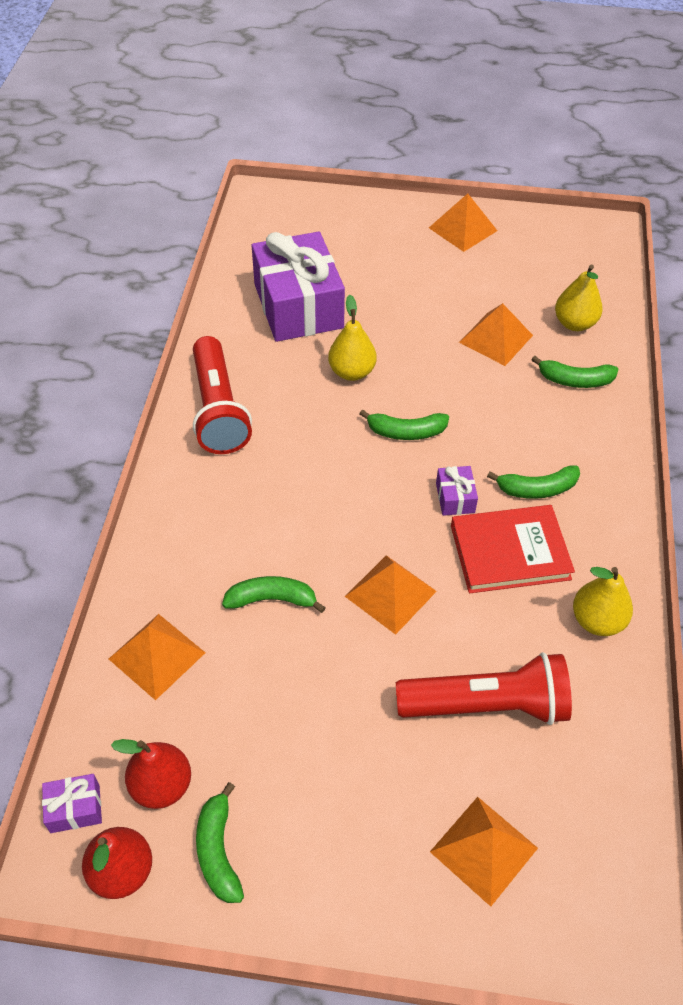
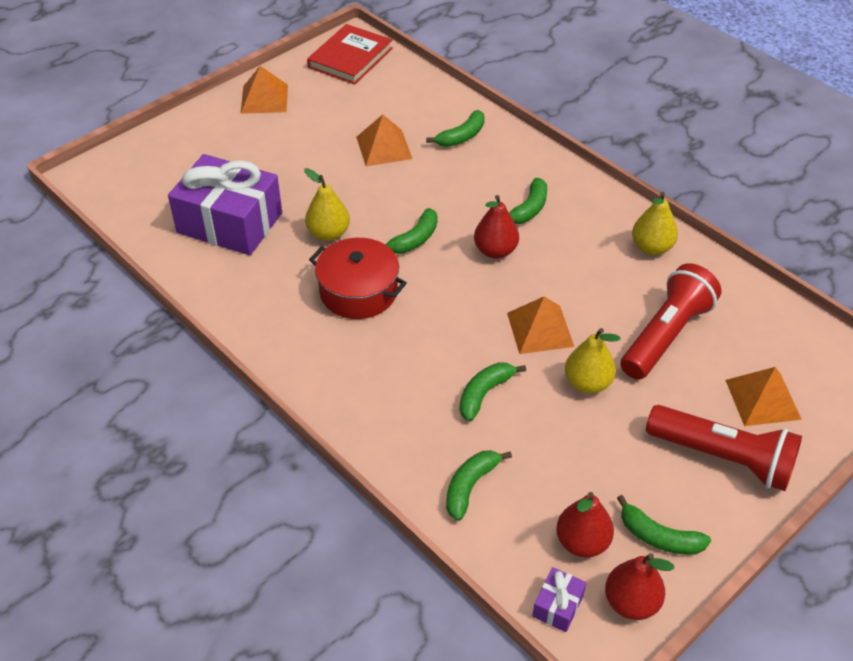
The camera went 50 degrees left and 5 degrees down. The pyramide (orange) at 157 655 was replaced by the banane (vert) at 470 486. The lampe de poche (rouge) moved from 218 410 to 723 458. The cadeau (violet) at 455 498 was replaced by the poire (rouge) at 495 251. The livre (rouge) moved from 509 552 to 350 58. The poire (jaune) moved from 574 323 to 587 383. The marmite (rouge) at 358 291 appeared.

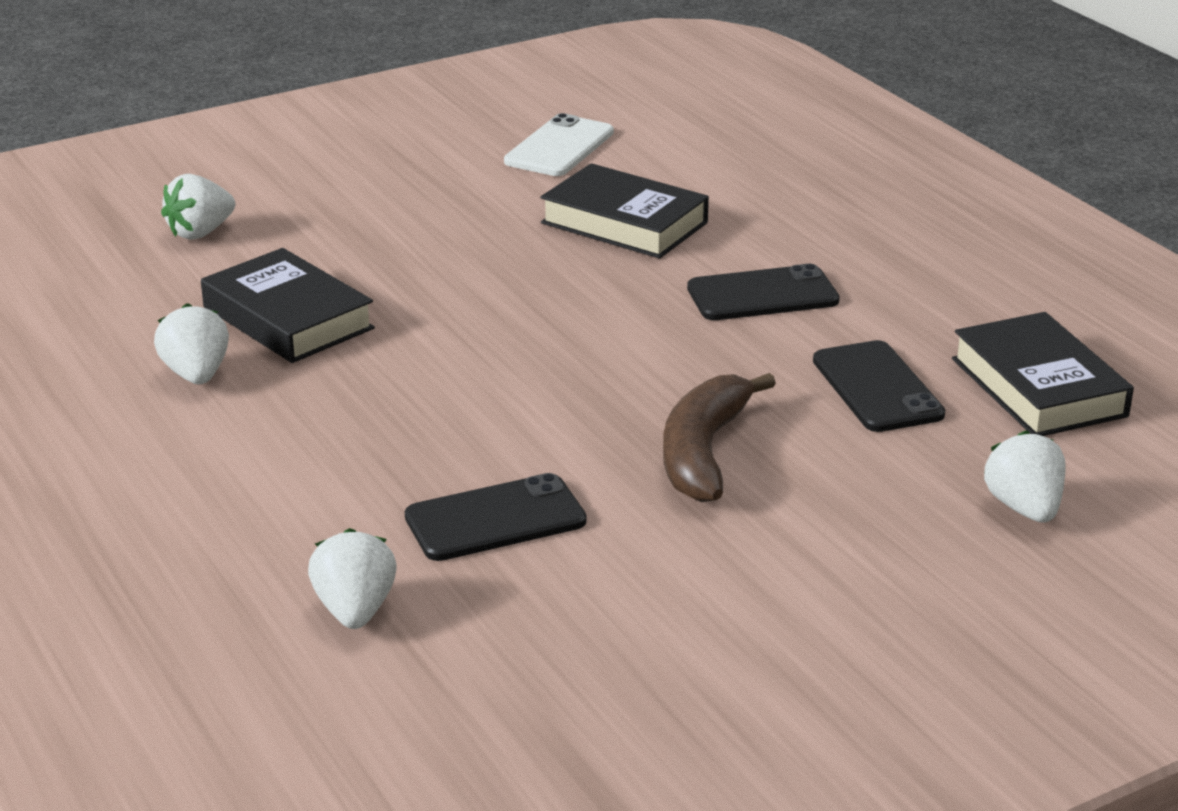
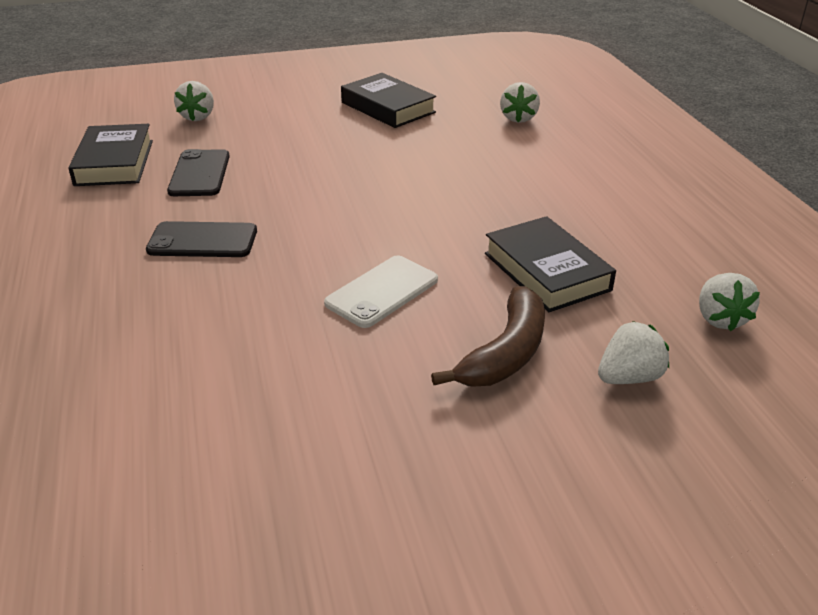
The camera went 165 degrees left and 5 degrees up. The fraise (blanc) moved from 196 375 to 720 319. The téléphone (noir) at 495 519 disappeared. The téléphone (blanc) moved from 559 147 to 382 292. The livre (noir) moved from 624 223 to 388 107. The banane (marron) moved from 703 452 to 506 353.

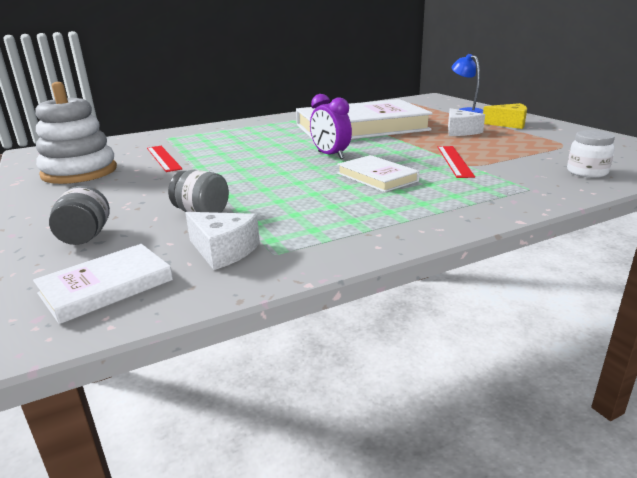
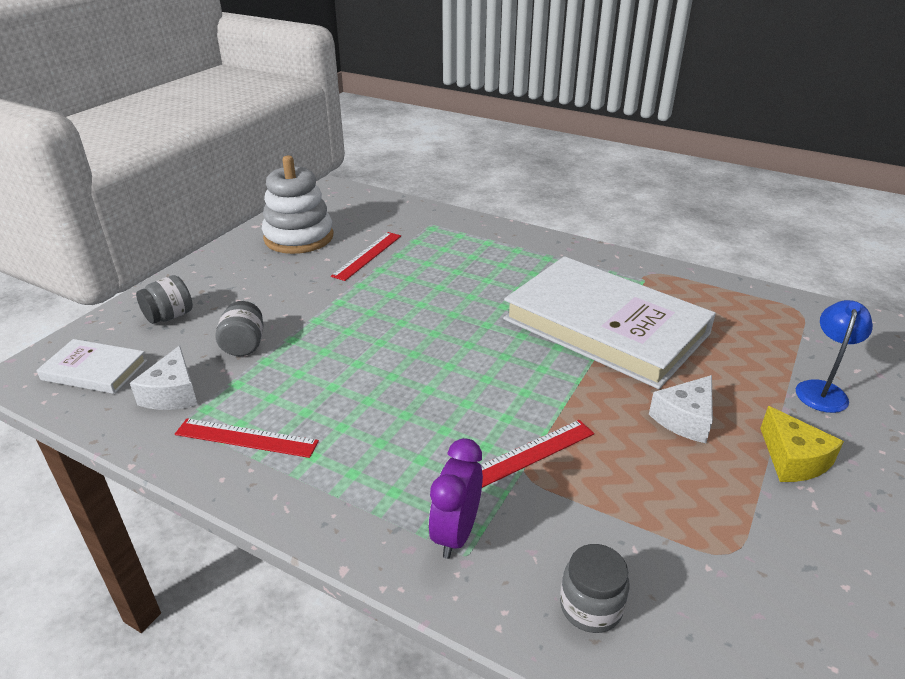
The camera went 55 degrees right and 10 degrees up. The réveil (violet) moved from 330 155 to 456 533. The livre (blanc) at 377 177 disappeared. The bocal (blanc) at 587 172 became the bocal (gris) at 591 606. The règle (rouge) at 246 438 appeared.

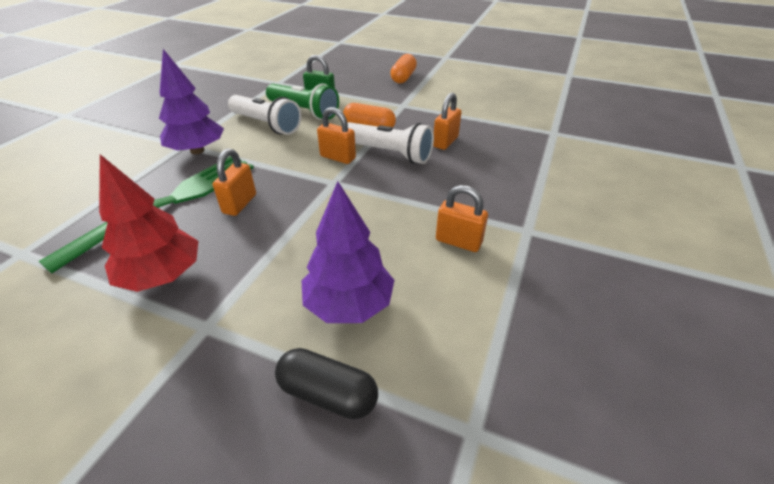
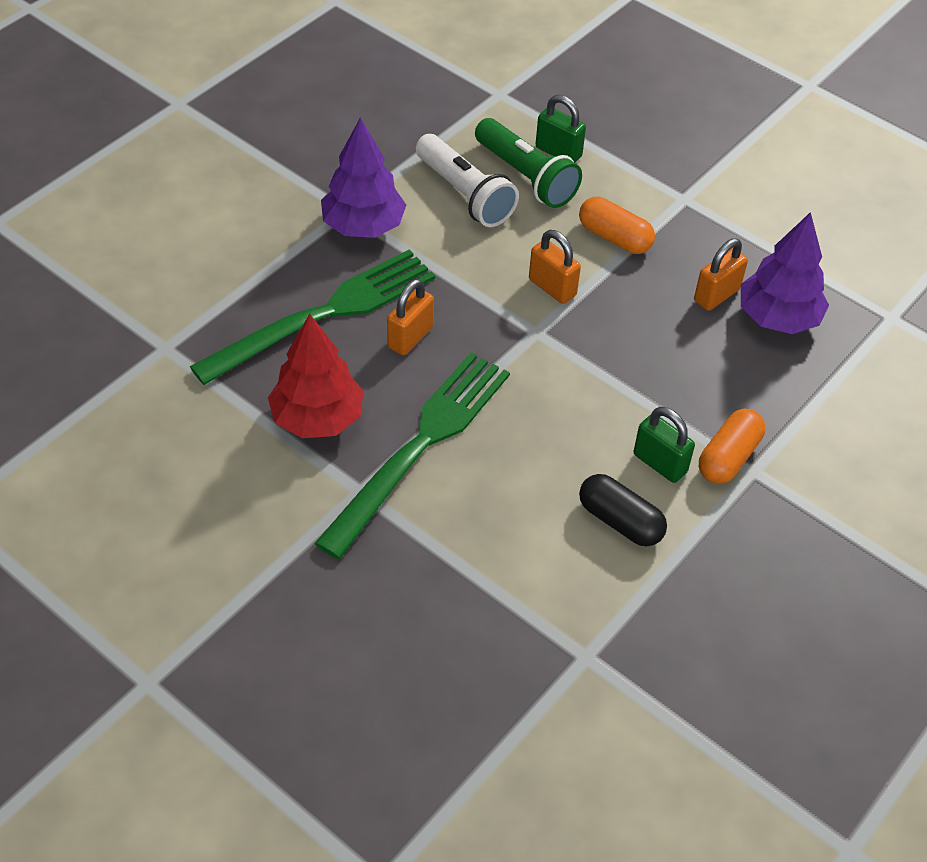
The camera went 15 degrees right and 10 degrees up. The gélule (noir) moved from 328 393 to 620 521. The arbre (violet) moved from 349 304 to 777 318. The lampe de poche (blanc) at 389 153 disappeared. The gélule (orange) moved from 403 77 to 728 457. The cadenas (orange) at 458 241 became the cadenas (vert) at 660 463. The fourchette (vert) at 420 446 appeared.

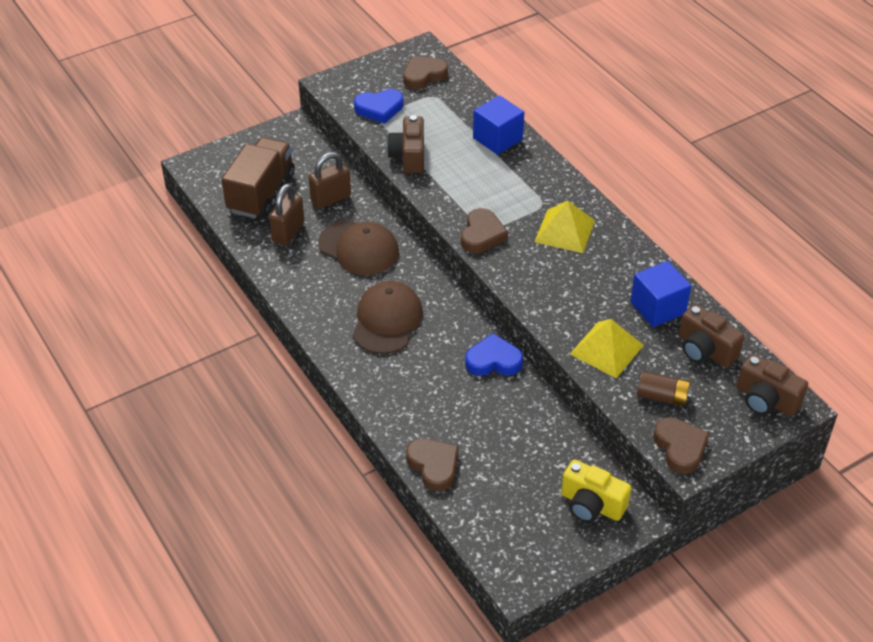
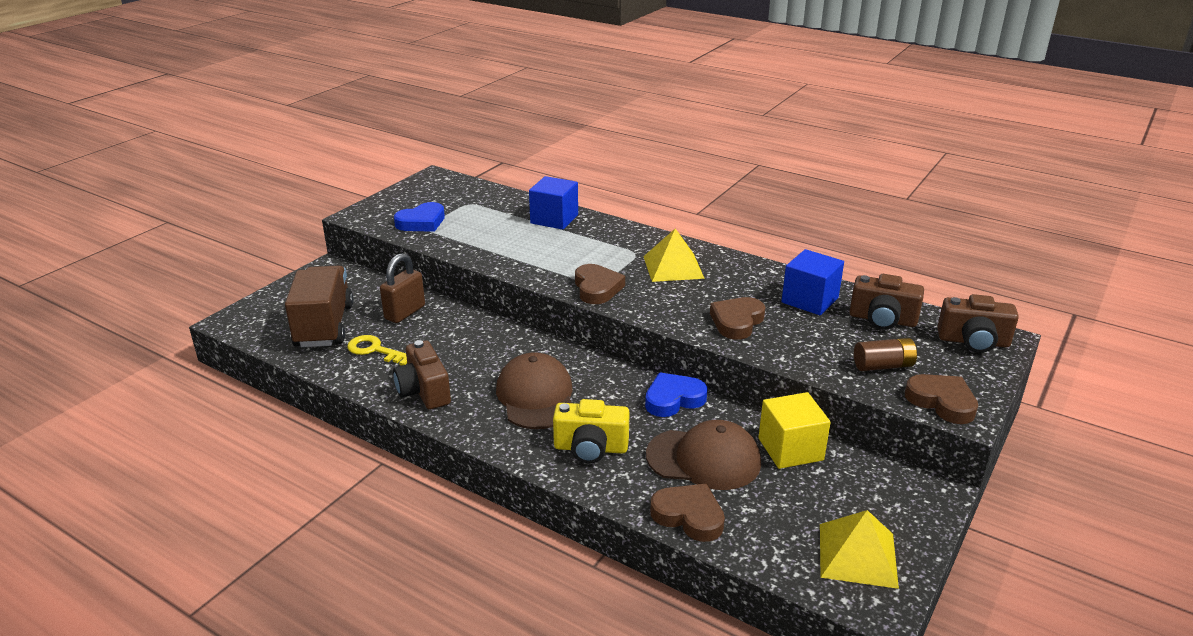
The camera went 25 degrees left and 15 degrees down. The cadenas (marron) at 288 232 was replaced by the clé (jaune) at 375 350. The casquette (marron) moved from 358 248 to 703 459. The appareil photo (marron) moved from 408 156 to 424 391. The cœur (marron) moved from 423 75 to 737 322. The appareil photo (jaune) moved from 591 505 to 590 448. The pyramide (jaune) moved from 607 349 to 857 555. The cube (jaune) at 790 449 appeared.

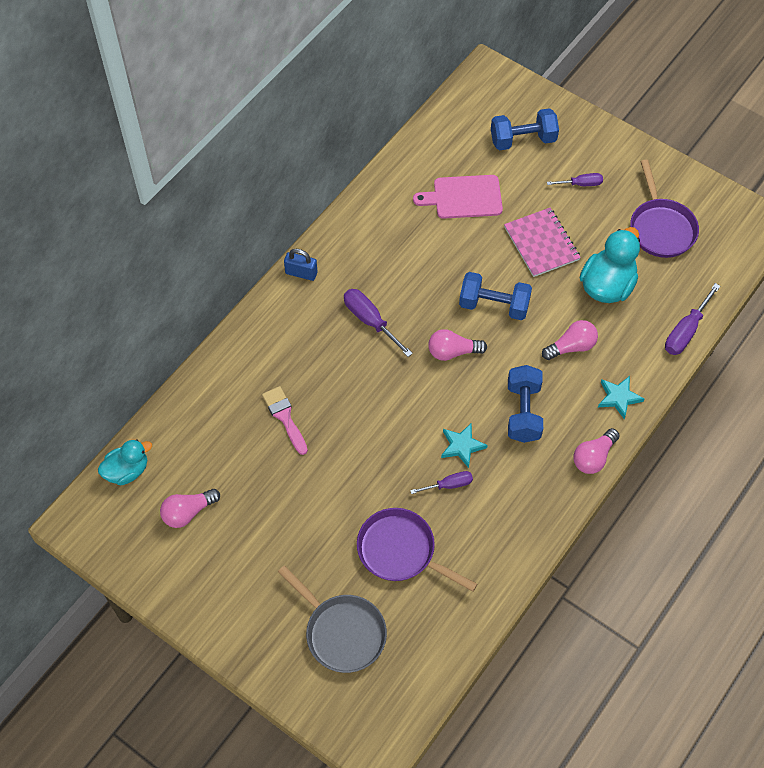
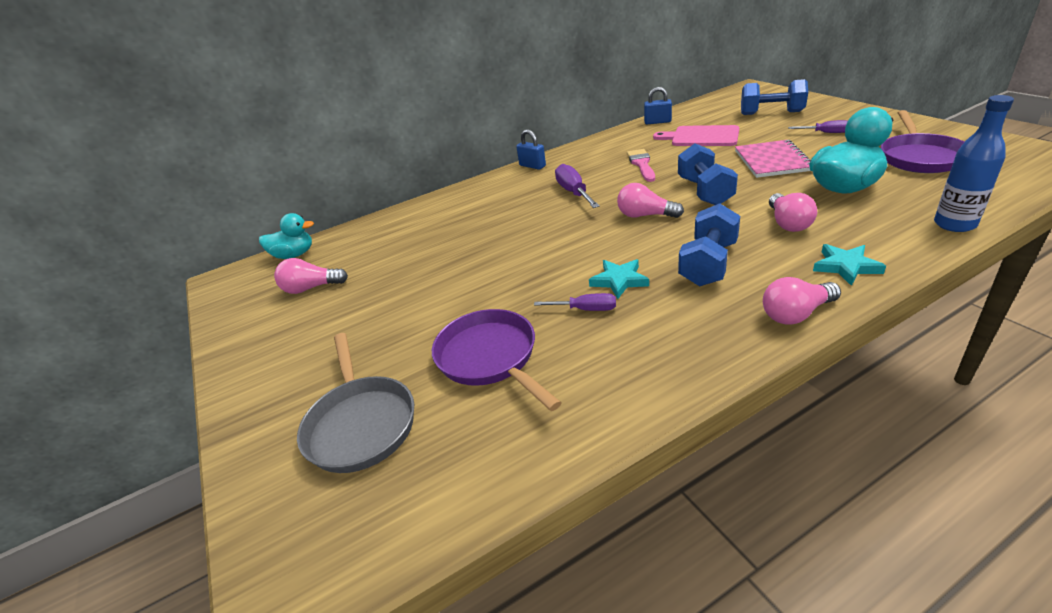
The camera went 30 degrees right and 25 degrees down. The pinceau (rose) moved from 284 417 to 641 164. The haltère (bleu) at 494 305 turned 45 degrees clockwise. The ampoule (rose) at 571 347 turned 90 degrees clockwise. The tournevis (violet) at 685 331 was replaced by the bouteille (bleu) at 954 224. The cadenas (bleu) at 657 122 appeared.

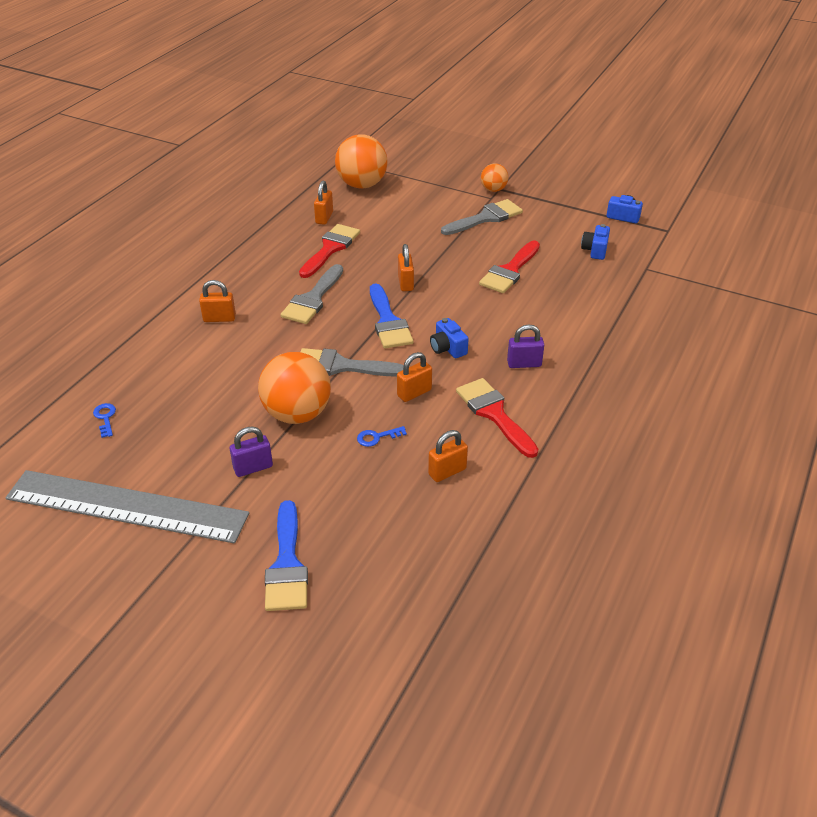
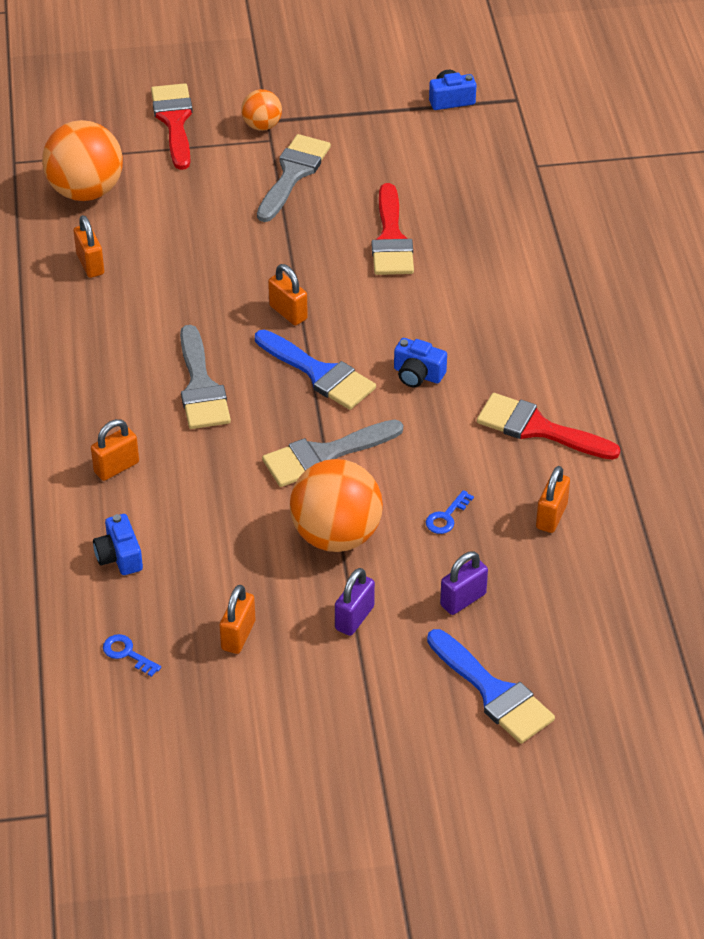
The camera went 35 degrees left and 5 degrees up. The règle (gris) at 127 506 disappeared. The pinceau (rouge) moved from 330 249 to 174 121. The cadenas (orange) moved from 414 393 to 238 635. The cadenas (violet) moved from 524 364 to 463 599. The appareil photo (bleu) moved from 595 250 to 119 556.

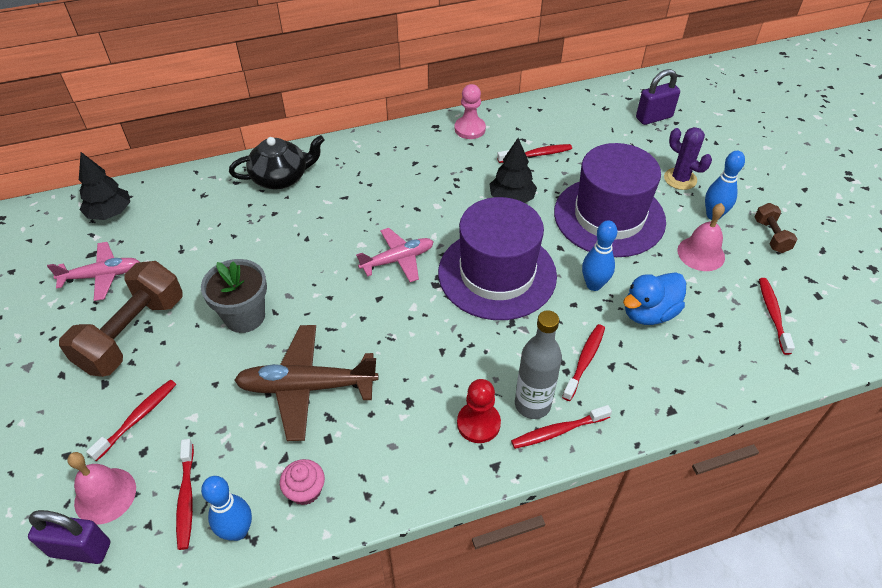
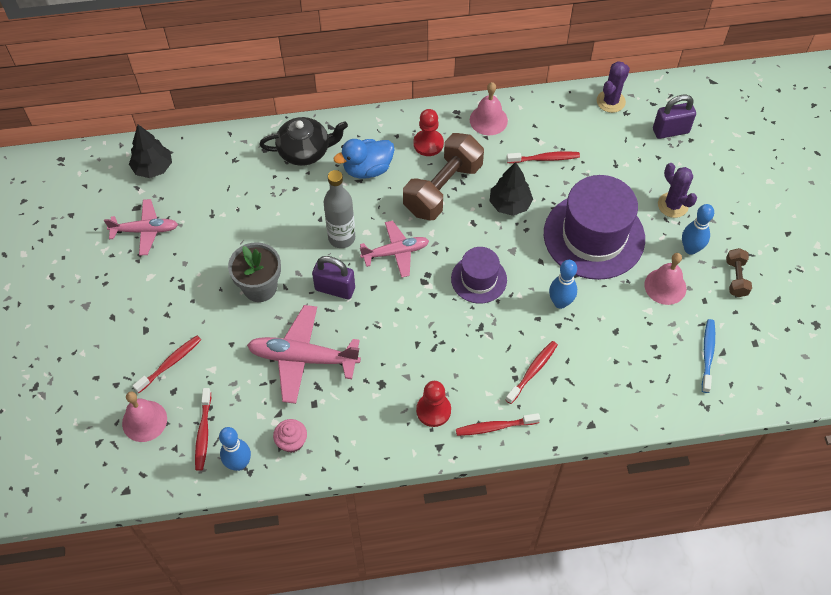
The camera went 10 degrees right and 10 degrees up. The cadenas (violet) moved from 80 549 to 335 289. The haltère (marron) moved from 133 334 to 443 189. The avion (marron) at 306 387 became the avion (rose) at 302 358. The chapeau (violet) at 497 274 changed to 0.54 times the size. The pion (rose) at 470 129 was replaced by the cloche (rose) at 488 120. The bouteille (gris) moved from 532 404 to 341 238. The canard (bleu) moved from 649 313 to 367 169. The brosse à dents (rouge) at 773 314 became the brosse à dents (bleu) at 707 354. The pion (rouge) at 428 144 appeared. The cactus (violet) at 610 101 appeared.

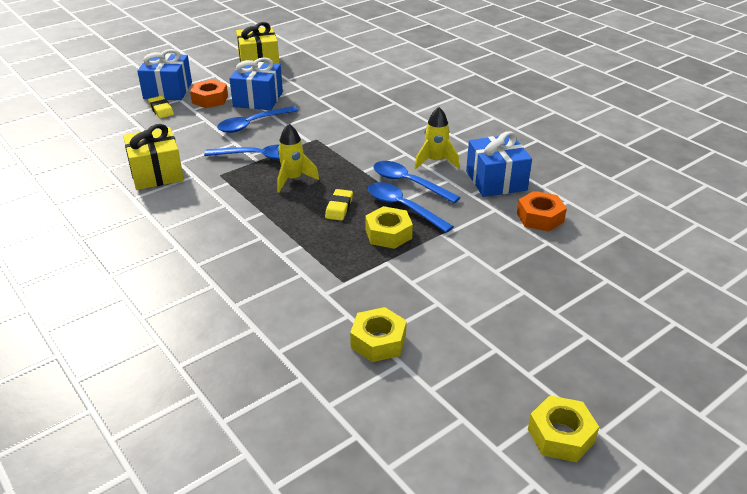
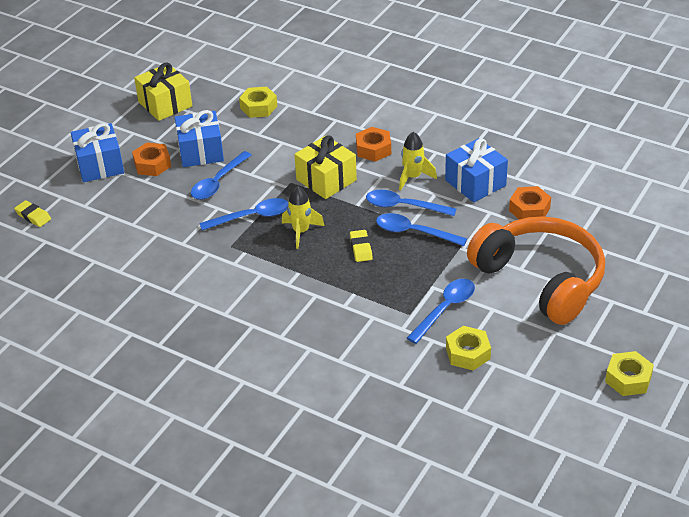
The camera went 20 degrees left and 5 degrees up. The cadeau (jaune) moved from 156 173 to 326 180. The gomme (jaune) moved from 161 110 to 33 216. The écrou (jaune) moved from 388 234 to 258 107. The écrou (orange) at 373 149 appeared. The cuillère (bleu) at 445 309 appeared. The casque audio (orange) at 541 279 appeared.

